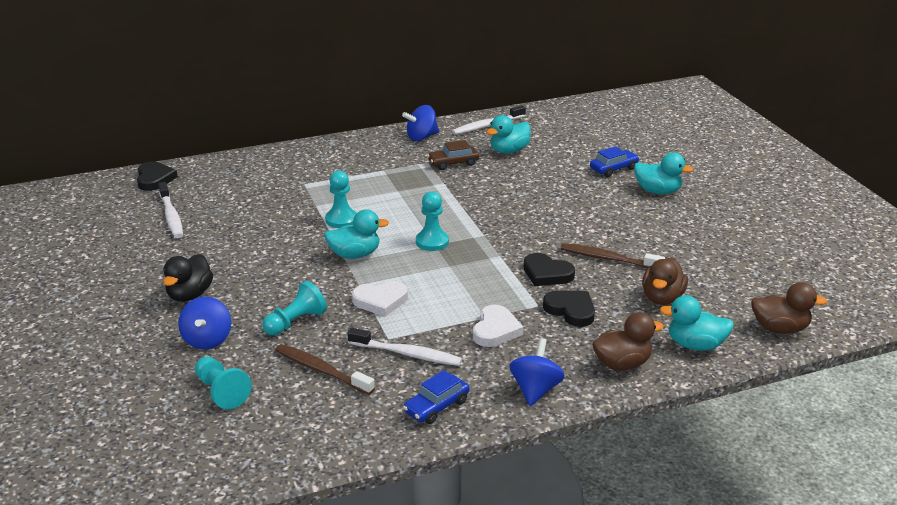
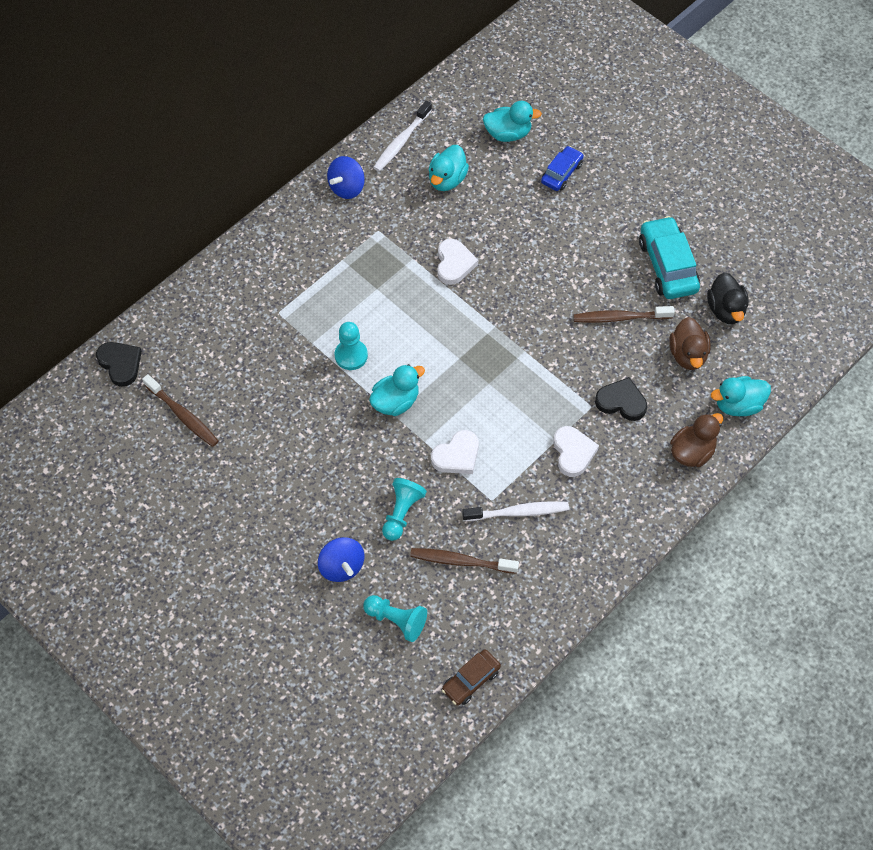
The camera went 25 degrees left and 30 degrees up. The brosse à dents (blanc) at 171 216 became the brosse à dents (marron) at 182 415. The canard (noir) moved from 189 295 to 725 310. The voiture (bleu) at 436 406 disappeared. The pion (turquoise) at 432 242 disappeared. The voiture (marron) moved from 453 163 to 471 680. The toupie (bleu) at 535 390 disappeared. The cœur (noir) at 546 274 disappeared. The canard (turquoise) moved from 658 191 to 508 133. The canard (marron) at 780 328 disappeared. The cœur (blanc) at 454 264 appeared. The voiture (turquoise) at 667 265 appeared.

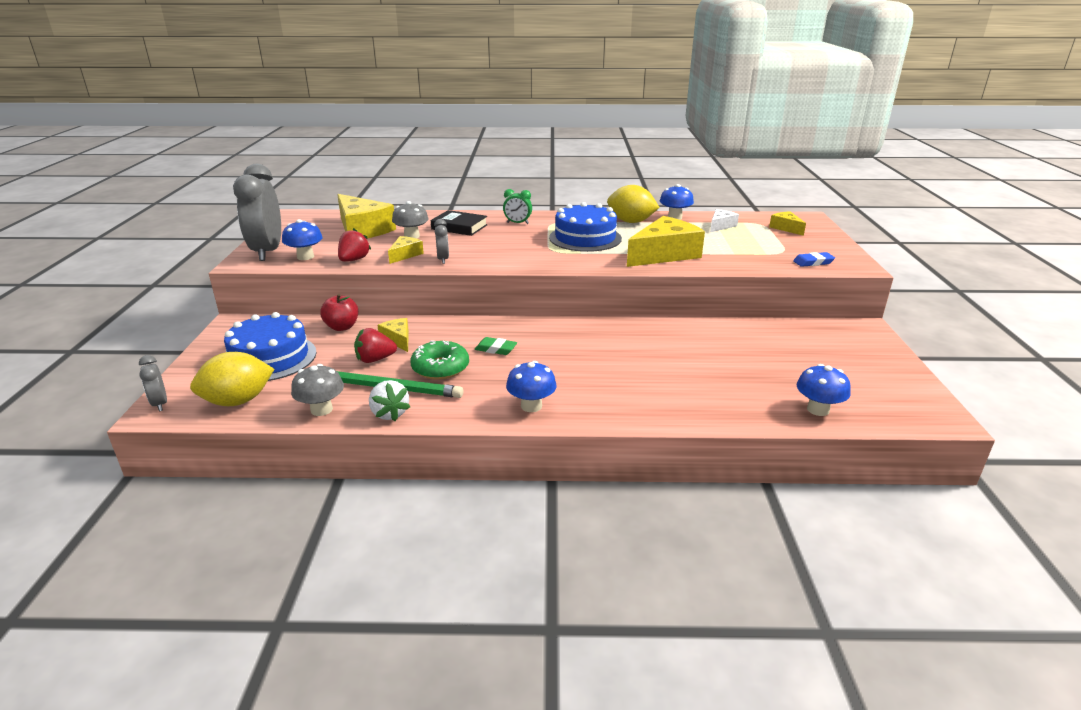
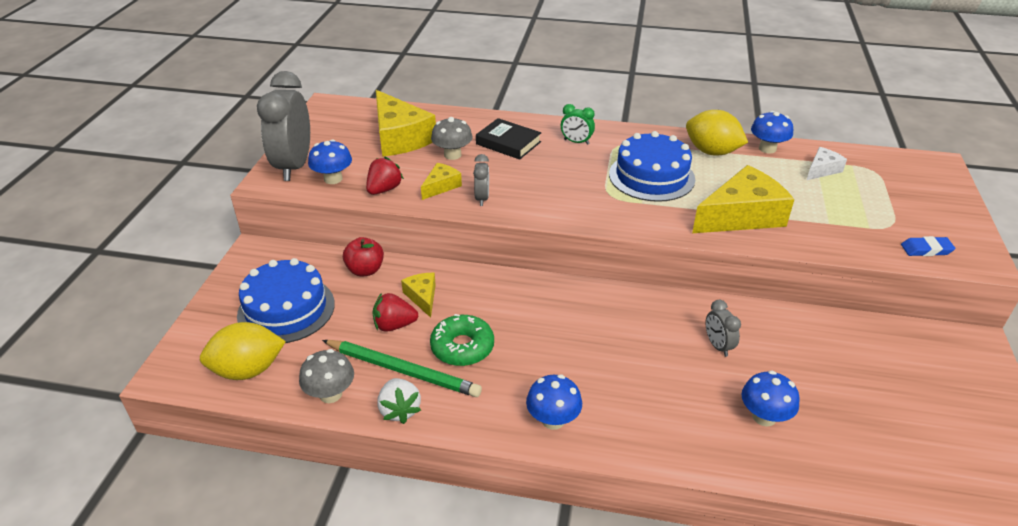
The camera went 10 degrees right and 10 degrees up. The réveil (gris) moved from 160 404 to 718 346. The gomme (vert) at 496 349 disappeared. The fromage (jaune) at 786 228 disappeared. The champignon (bleu) moved from 818 409 to 764 417.

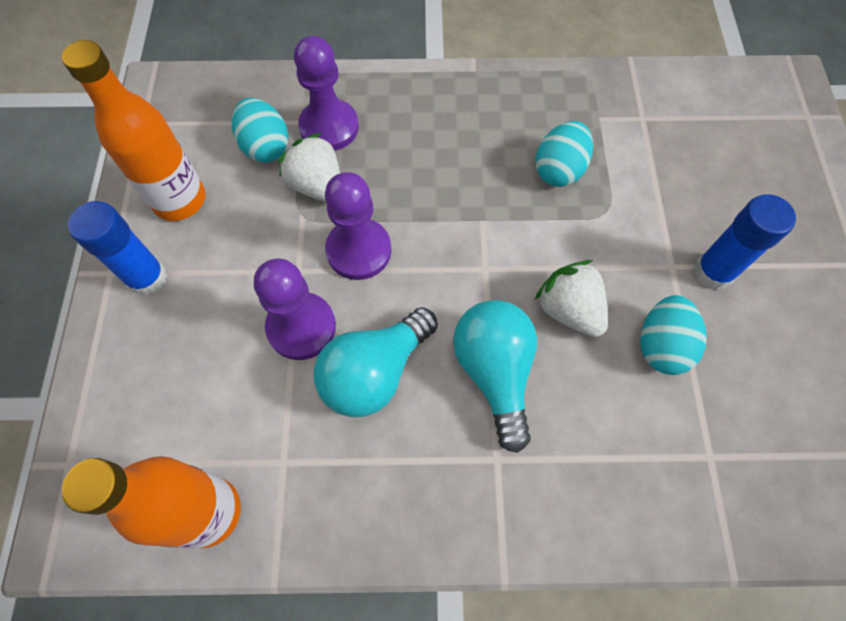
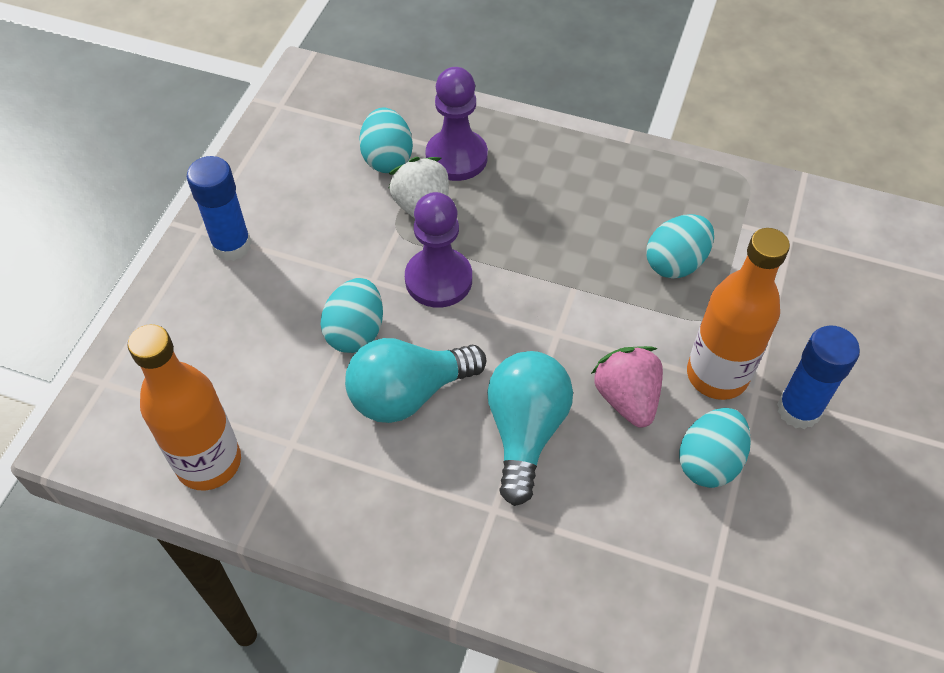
The camera went 20 degrees right and 10 degrees down. The bouteille (orange) moved from 179 200 to 717 375. The pion (violet) at 301 327 was replaced by the œuf (turquoise) at 355 332. The fraise (blanc) at 569 310 became the fraise (rose) at 626 398.

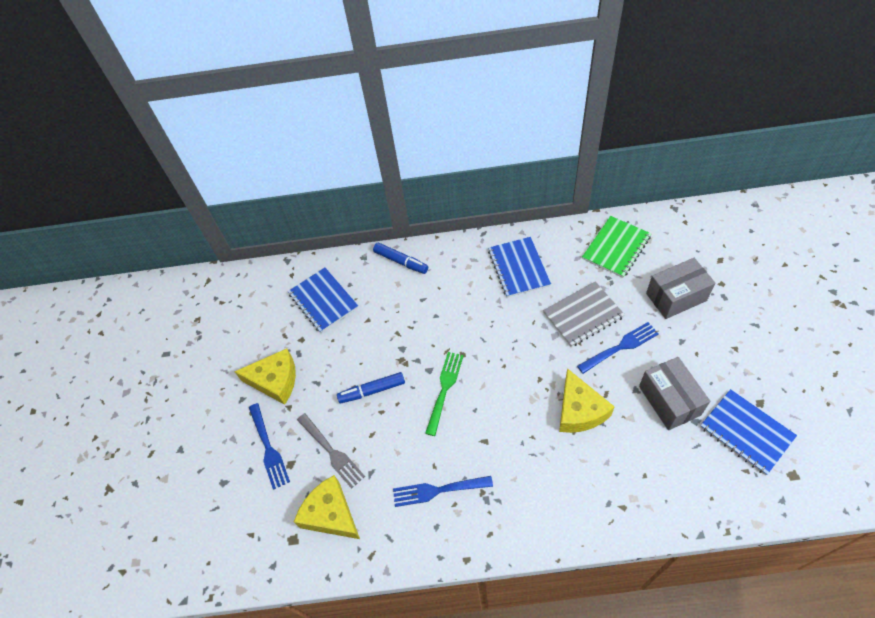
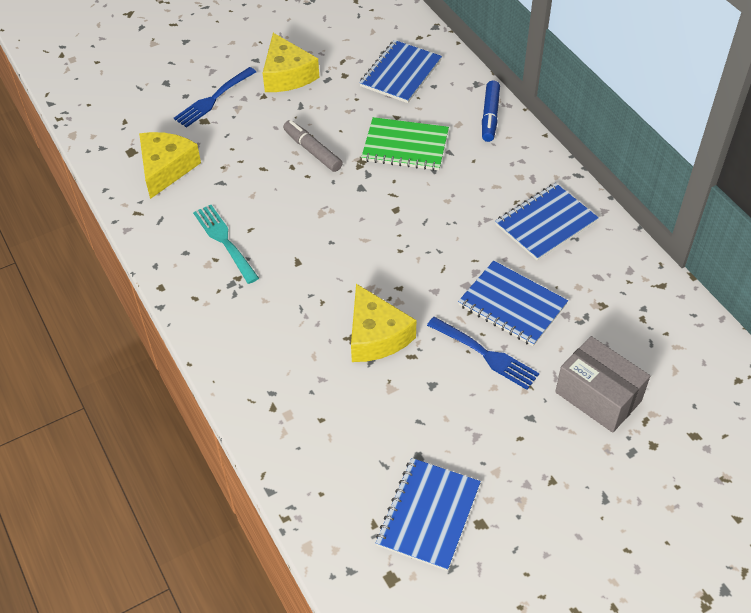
The camera went 60 degrees right and 5 degrees down. The fourchette (gris) at 331 452 disappeared. The feutre (bleu) at 372 390 became the feutre (gris) at 312 151. The fourchette (bleu) at 438 490 became the fourchette (turquoise) at 224 241. The fourchette (vert) at 444 389 disappeared. The carnet (gris) at 583 315 became the carnet (bleu) at 512 305. The fromage (jaune) at 579 410 turned 75 degrees counterclockwise. The carnet (vert) moved from 616 248 to 405 146. The boîte (gris) at 669 400 disappeared.

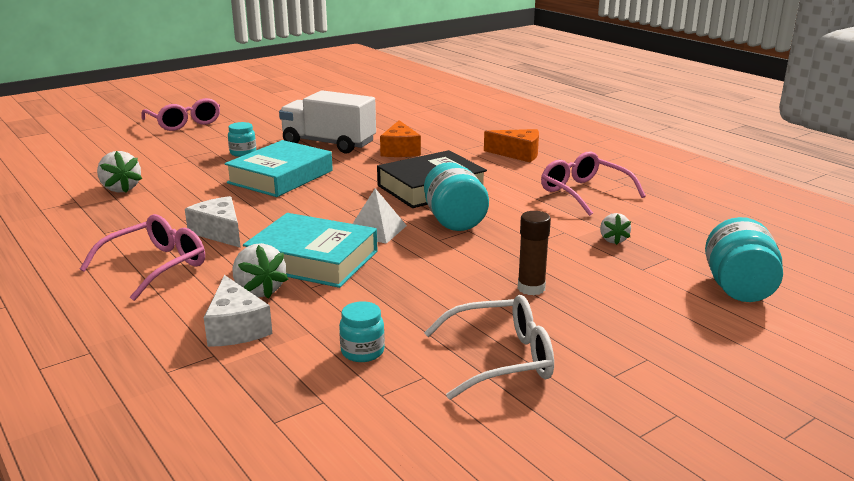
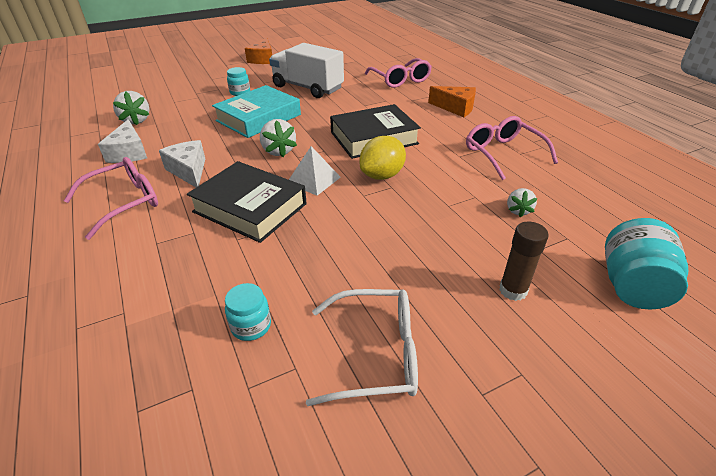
The camera went 10 degrees right and 15 degrees up. The lunettes (rose) moved from 184 123 to 400 80. The fromage (blanc) moved from 236 328 to 129 152. The fraise (blanc) moved from 259 290 to 278 151. The livre (turquoise) at 312 259 became the livre (noir) at 250 208. The fromage (orange) moved from 400 150 to 262 59. The bocal (turquoise) at 454 221 was replaced by the citron (jaune) at 382 175. The bâton de colle (marron) moved from 531 288 to 513 290.

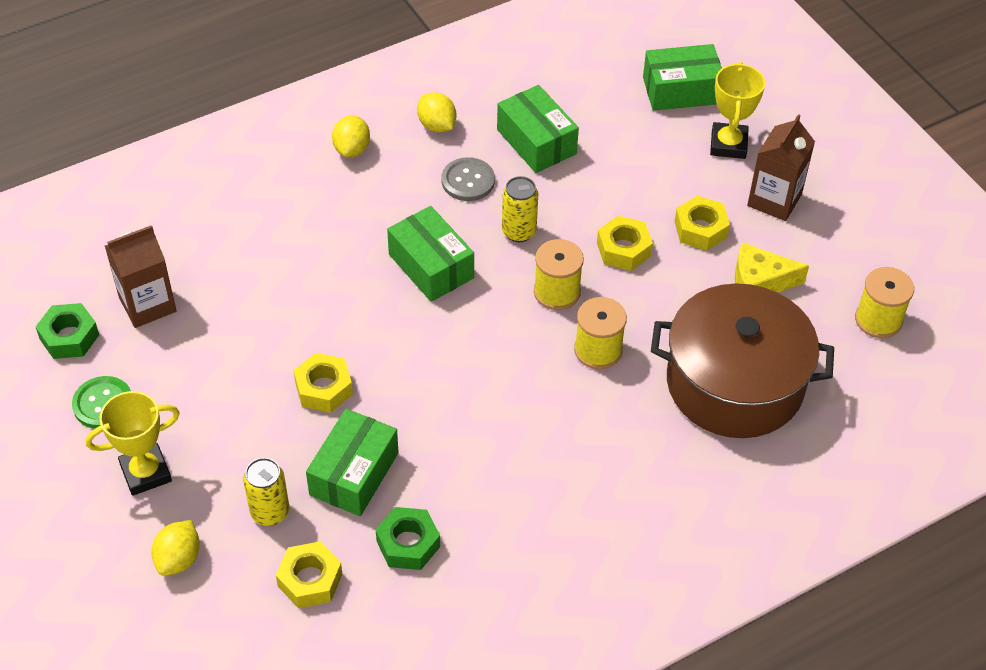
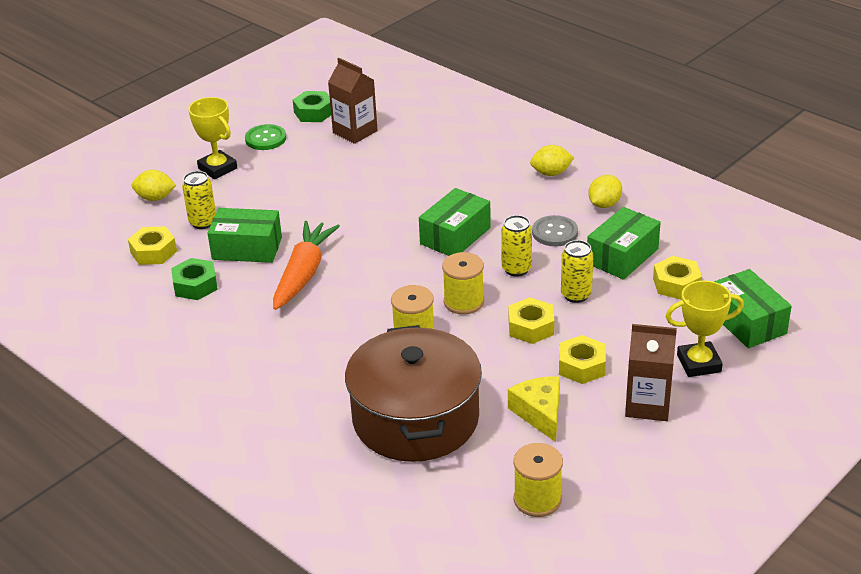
The camera went 75 degrees right and 15 degrees down. The écrou (jaune) moved from 324 388 to 676 284. The carotte (orange) at 304 273 appeared. The canette (jaune) at 576 295 appeared.

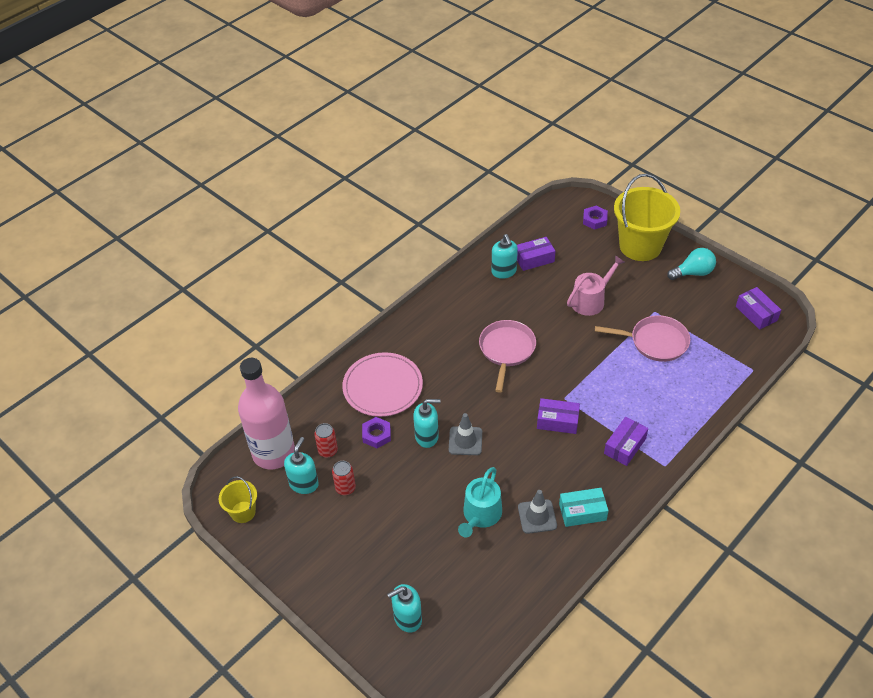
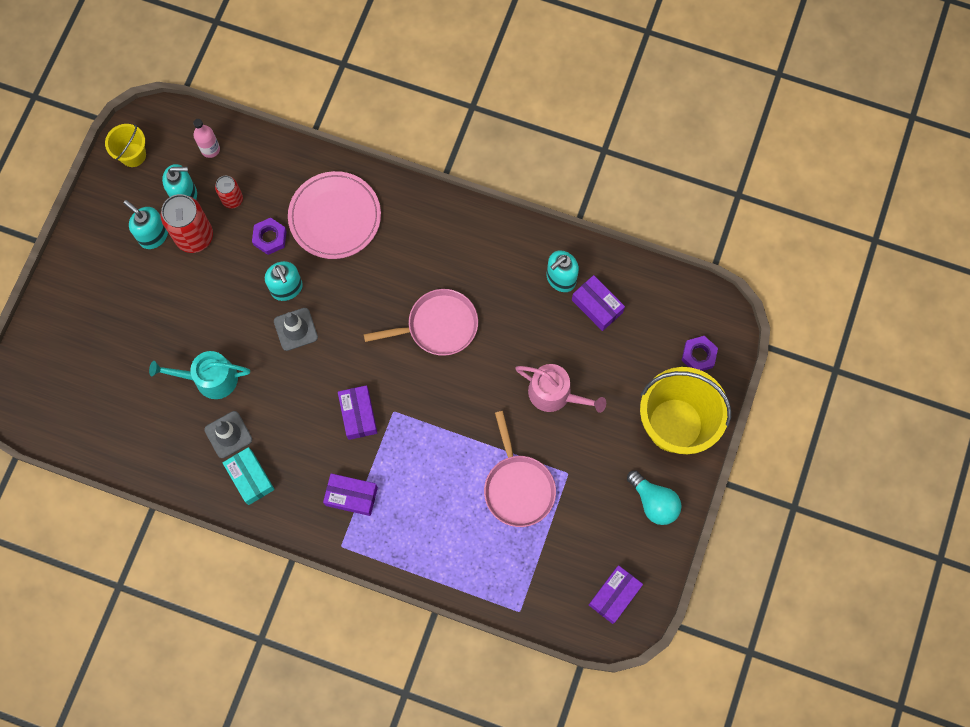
The camera went 65 degrees right and 25 degrees up. The bouteille (rose) at 273 453 changed to 0.41 times the size. The canette (rouge) at 345 488 changed to 1.78 times the size. The distributeur de savon (turquoise) moved from 407 618 to 153 235.

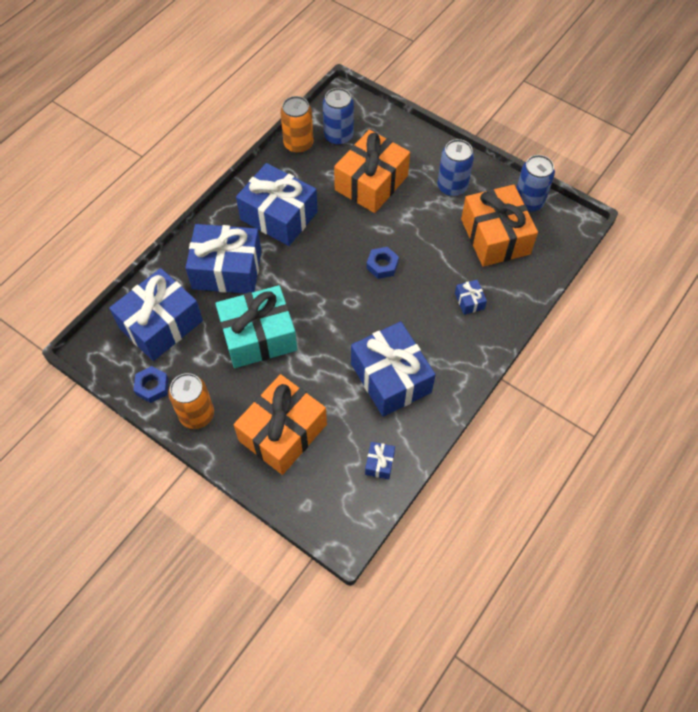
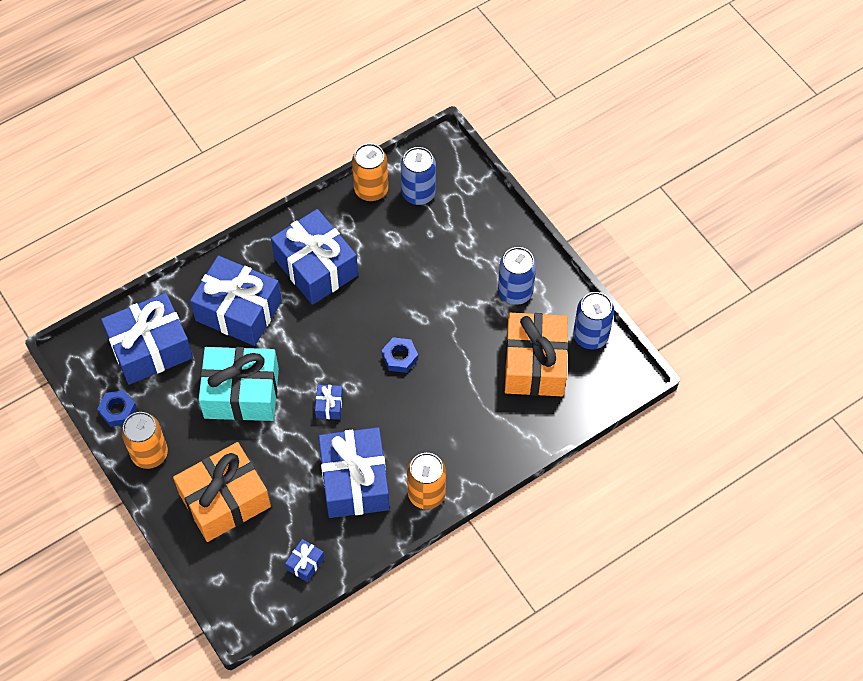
The camera went 20 degrees right and 0 degrees up. The cadeau (orange) at 371 183 disappeared. The cadeau (bleu) moved from 469 301 to 329 405. The canette (orange) at 426 494 appeared.

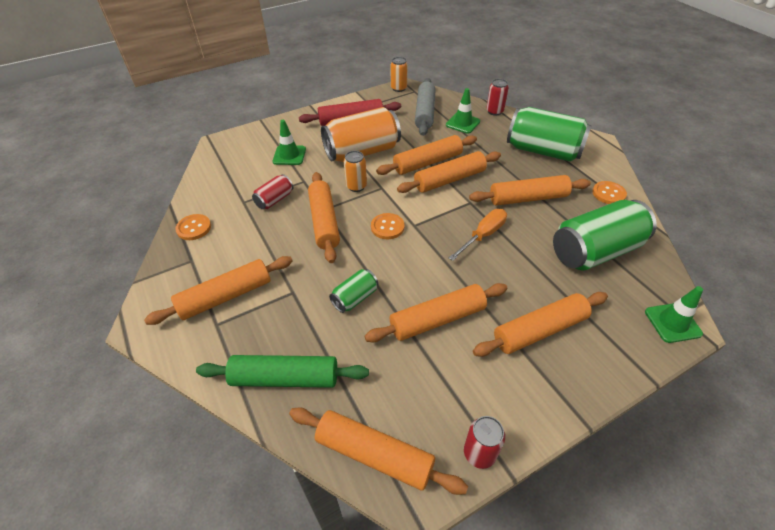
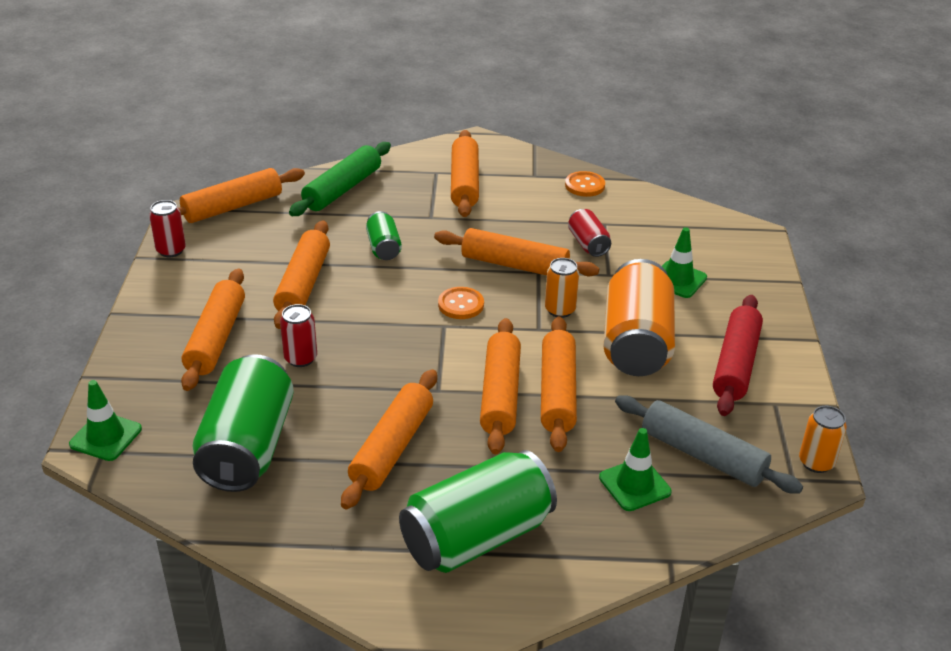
The camera went 120 degrees right and 10 degrees down. The tournevis (orange) at 483 235 disappeared. The canette (rouge) moved from 494 111 to 300 358. The bouton (orange) at 608 194 disappeared.

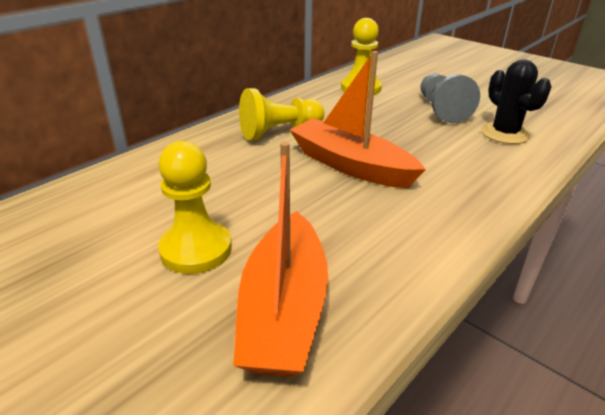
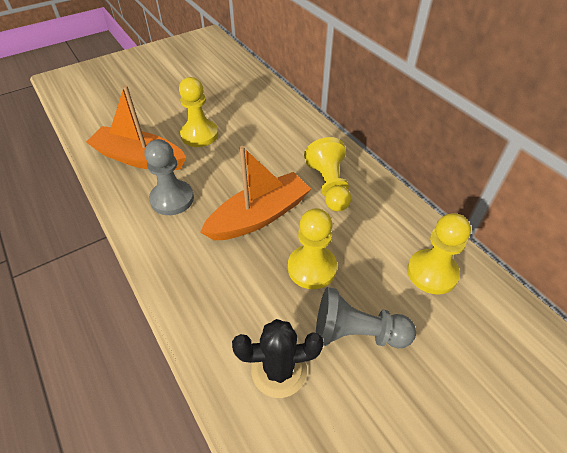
The camera went 105 degrees right and 15 degrees up. The pion (gris) at 172 199 appeared. The pion (jaune) at 312 268 appeared.

